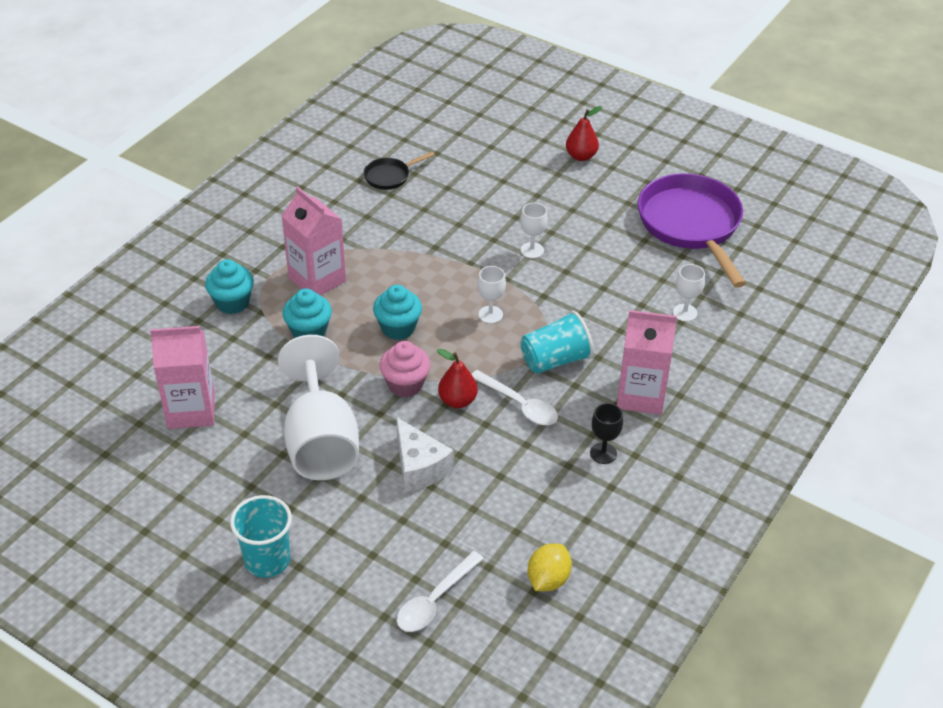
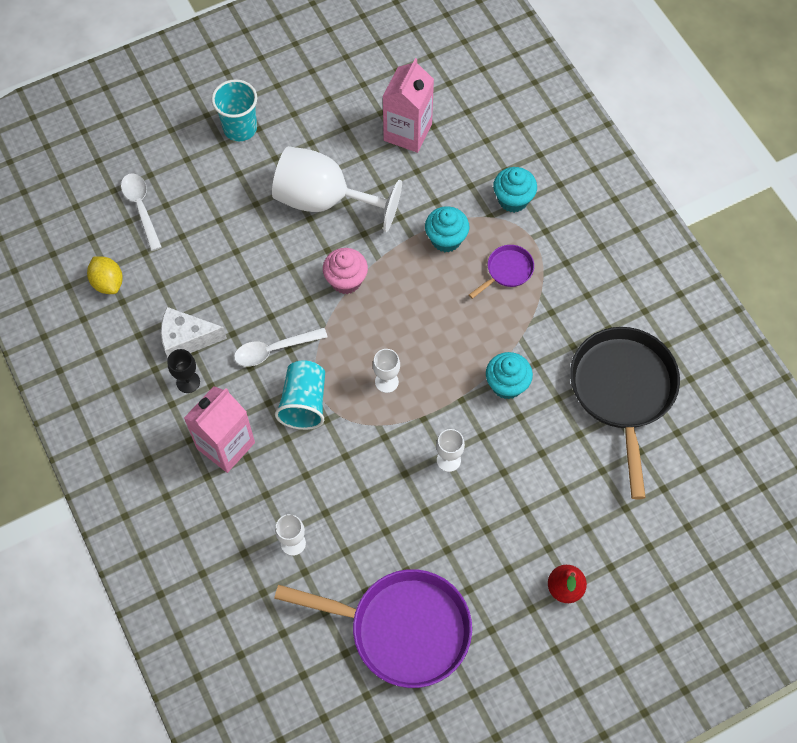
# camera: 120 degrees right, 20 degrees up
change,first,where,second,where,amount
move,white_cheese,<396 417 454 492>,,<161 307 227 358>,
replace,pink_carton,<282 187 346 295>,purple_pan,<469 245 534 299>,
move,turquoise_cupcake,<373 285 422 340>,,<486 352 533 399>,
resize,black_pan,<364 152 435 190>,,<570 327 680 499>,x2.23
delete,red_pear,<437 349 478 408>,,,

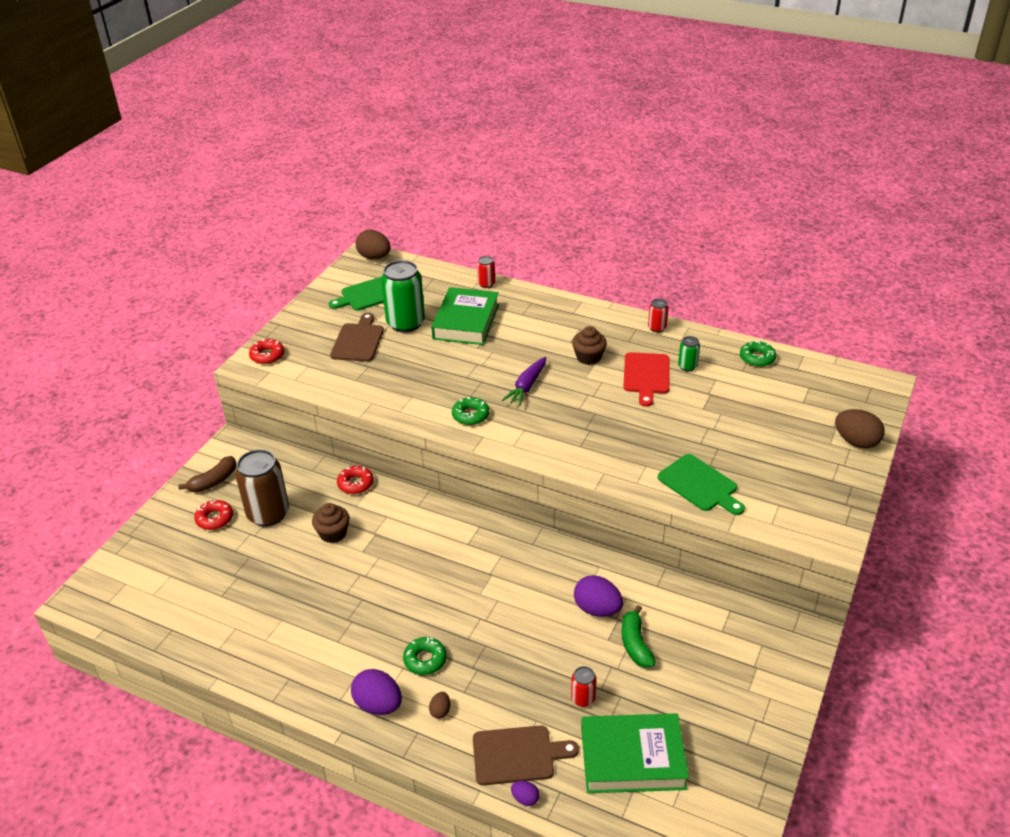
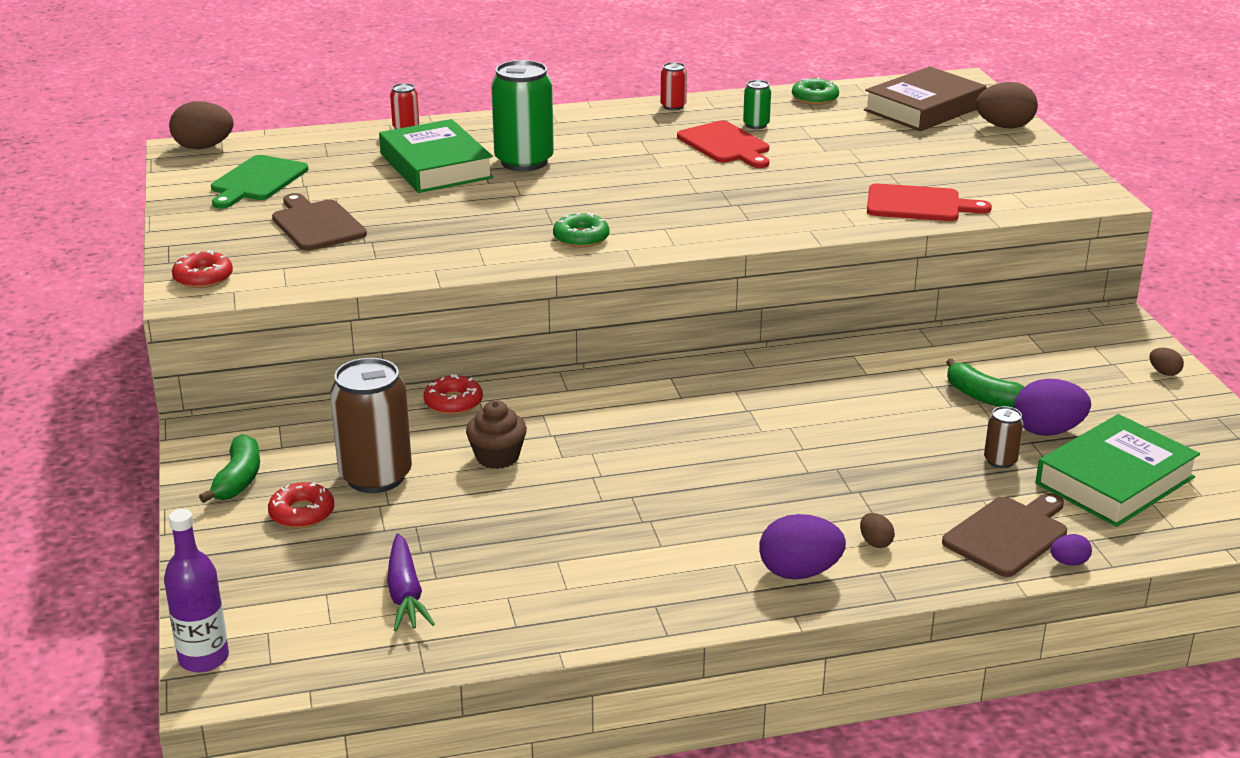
# camera: 40 degrees left, 10 degrees down
change,first,where,second,where,amount
insert,,,purple_bottle,<164 509 229 672>,
recolor,brown_banana,<178 456 236 492>,green_banana,<199 434 260 503>,
move,purple_carrot,<502 357 546 406>,,<387 533 435 631>,
move,green_can,<381 260 425 333>,,<491 60 554 171>,
insert,,,brown_book,<864 67 987 131>,
recolor,green_cutting_board,<658 454 745 515>,red_cutting_board,<867 184 992 221>,
recolor,red_can,<571 666 597 707>,brown_can,<984 406 1024 468>,
move,purple_egg,<574 575 623 617>,,<1014 379 1091 436>,
insert,,,brown_egg,<1149 348 1184 376>,
delete,green_donut,<403 637 447 675>,,,
delete,brown_cupcake,<572 326 607 365>,,,

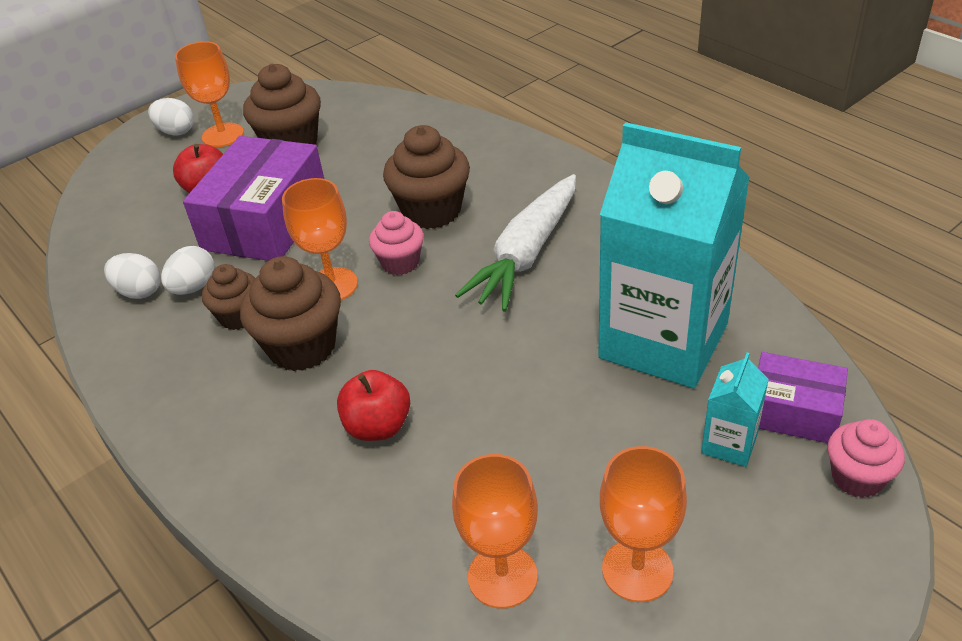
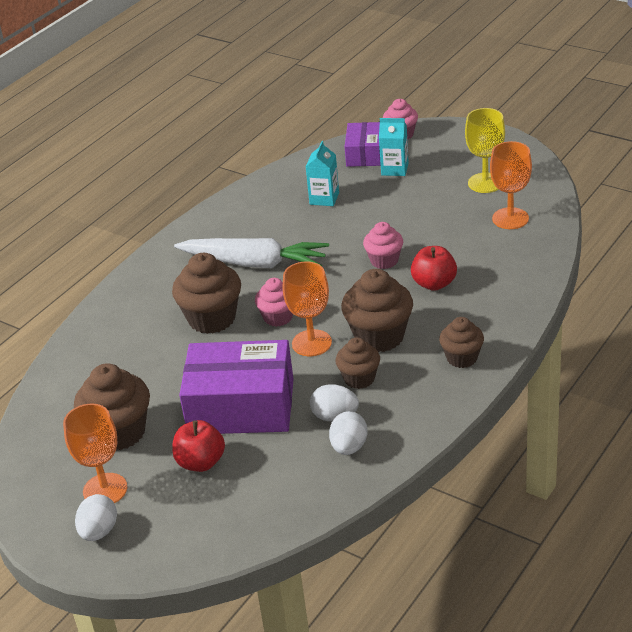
# camera: 105 degrees left, 5 degrees down
change,first,where,second,where,amount
resize,turquoise_carton,<598 122 750 389>,,<306 141 339 206>,x0.41
insert,,,pink_cupcake,<363 222 403 269>,
insert,,,brown_cupcake,<439 317 484 368>,
recolor,orange_goblet,<600 446 687 602>,yellow_goblet,<465 108 505 193>,

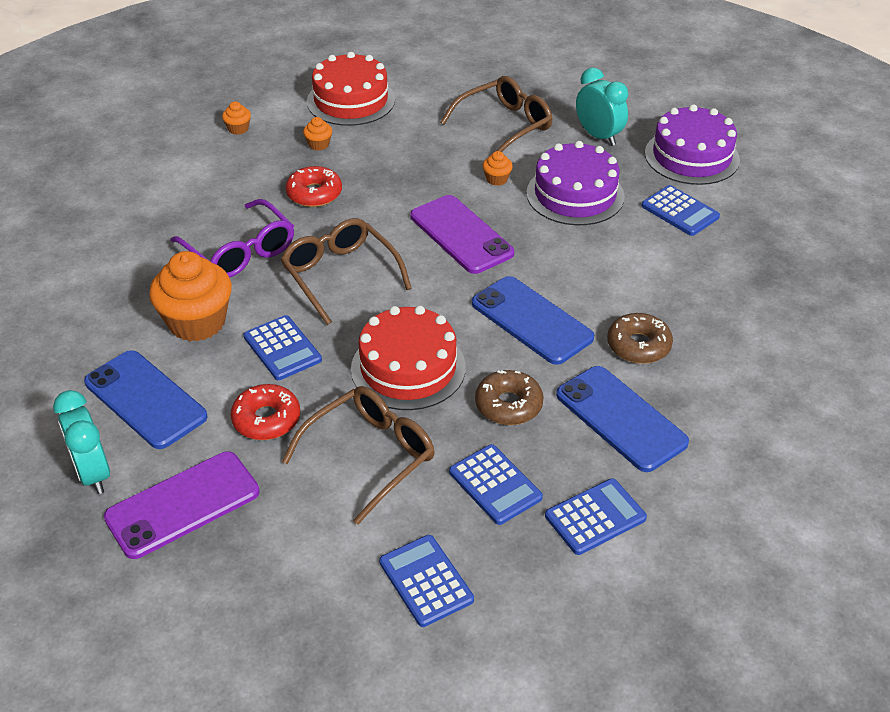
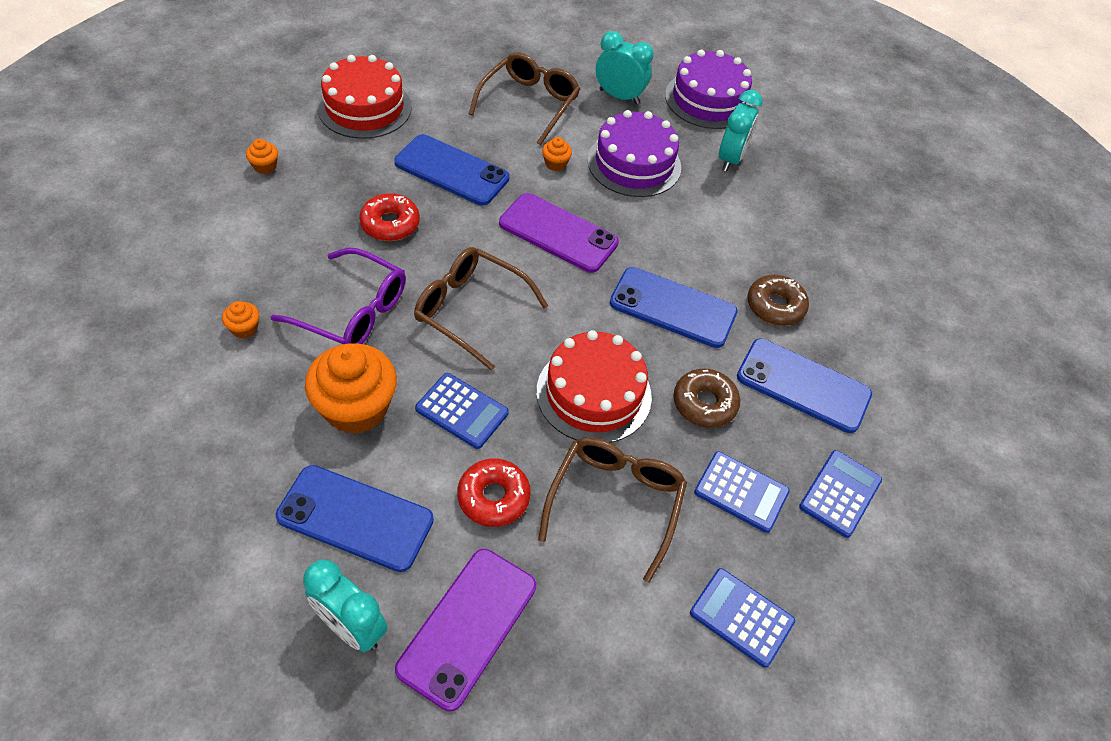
# camera: 30 degrees left, 10 degrees up
change,first,where,second,where,amount
move,orange_cupcake,<303 117 332 151>,,<222 301 259 339>,
insert,,,blue_phone,<394 134 509 206>,
replace,blue_calculator,<641 185 720 236>,turquoise_clock,<719 90 763 172>,

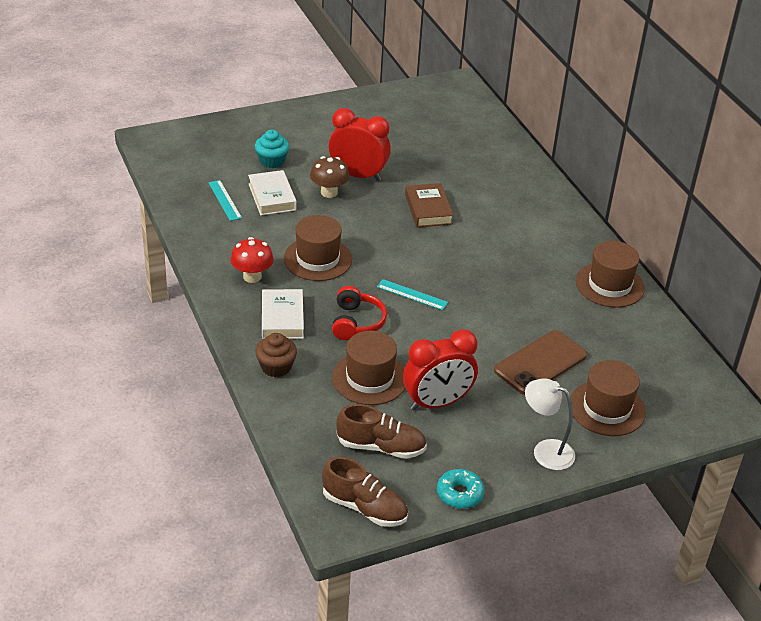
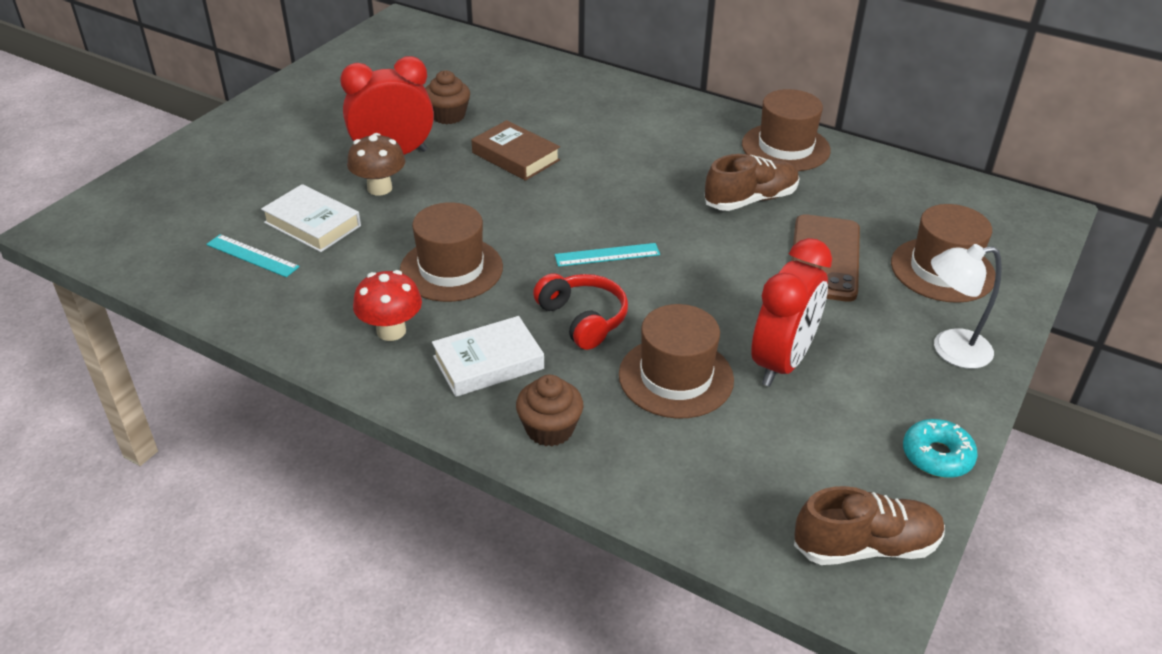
# camera: 35 degrees left, 0 degrees up
change,first,where,second,where,amount
insert,,,brown_cupcake,<425 70 470 124>,
rotate,white_book,<262 289 304 339>,,<432 316 544 397>,75 degrees counterclockwise
move,brown_shoe,<336 404 427 459>,,<704 154 800 211>,
delete,turquoise_cupcake,<255 130 289 168>,,,

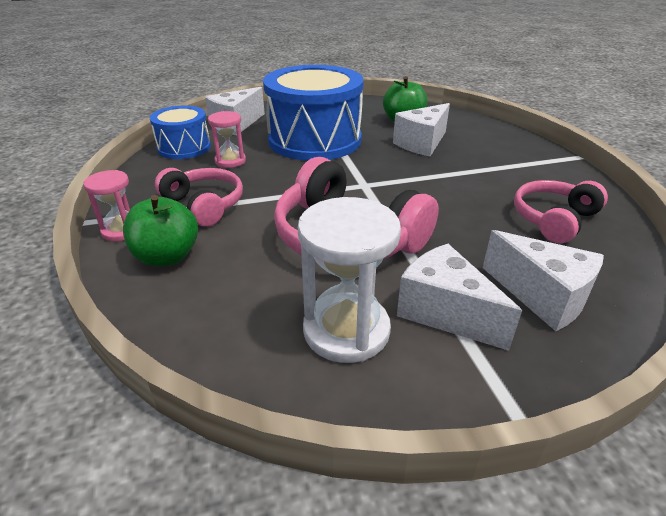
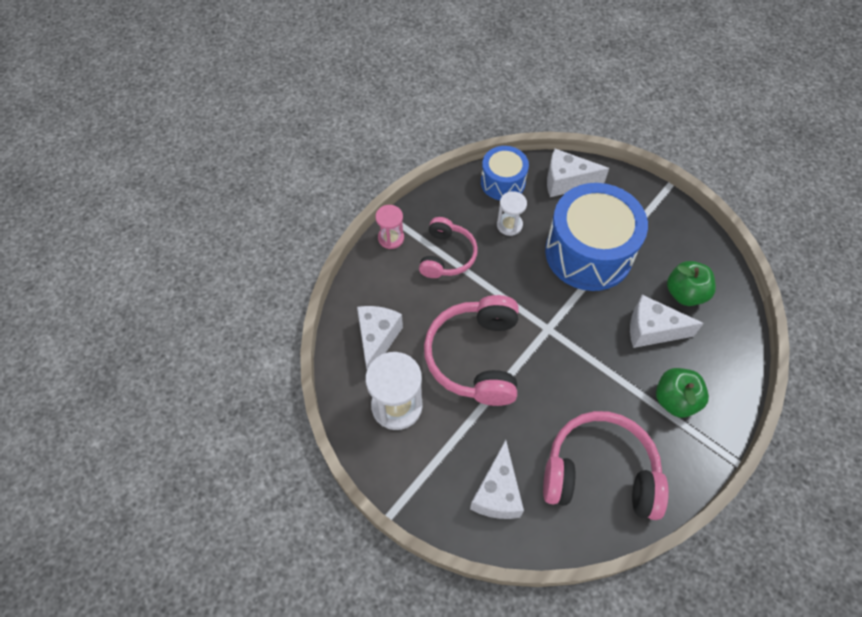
# camera: 55 degrees right, 25 degrees up
change,first,where,second,where,amount
move,white_cheese,<397 244 522 351>,,<357 306 403 369>,
recolor,pink_hourglass,<208 111 246 168>,white_hourglass,<497 191 527 236>,
resize,pink_headphones,<514 180 608 243>,,<543 411 669 520>,x1.61
move,green_apple,<123 195 198 266>,,<656 368 709 418>,

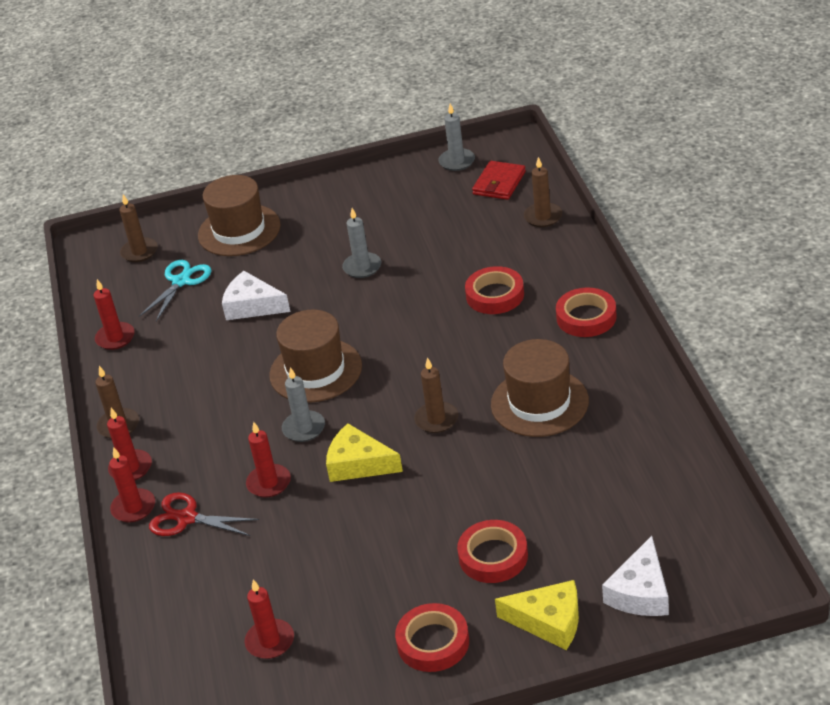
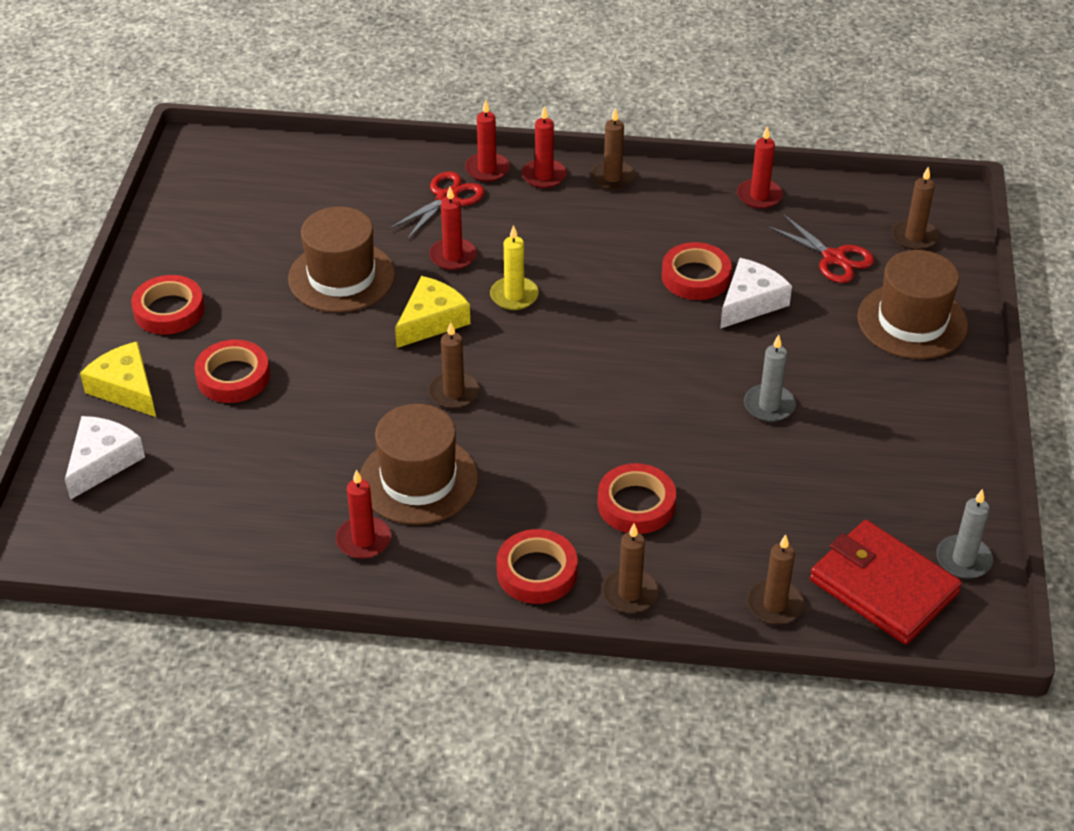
# camera: 105 degrees right, 5 degrees up
change,first,where,second,where,amount
rotate,white_cheese,<602 536 669 616>,,<65 416 145 500>,75 degrees clockwise
rotate,yellow_cheese,<495 580 579 650>,,<80 341 156 417>,105 degrees clockwise
move,brown_hat,<269 310 362 402>,,<288 207 395 313>,
move,red_candle,<245 580 294 659>,,<336 469 391 559>,
recolor,grey_candle,<282 367 325 442>,yellow_candle,<490 225 539 310>,
insert,,,brown_candle,<602 524 659 613>,
insert,,,red_tape,<662 242 732 300>,
recolor,turquoise_scissors,<139 260 212 321>,red_scissors,<768 215 875 283>,
resize,red_wallet,<472 161 526 200>,,<810 520 962 644>,x1.58

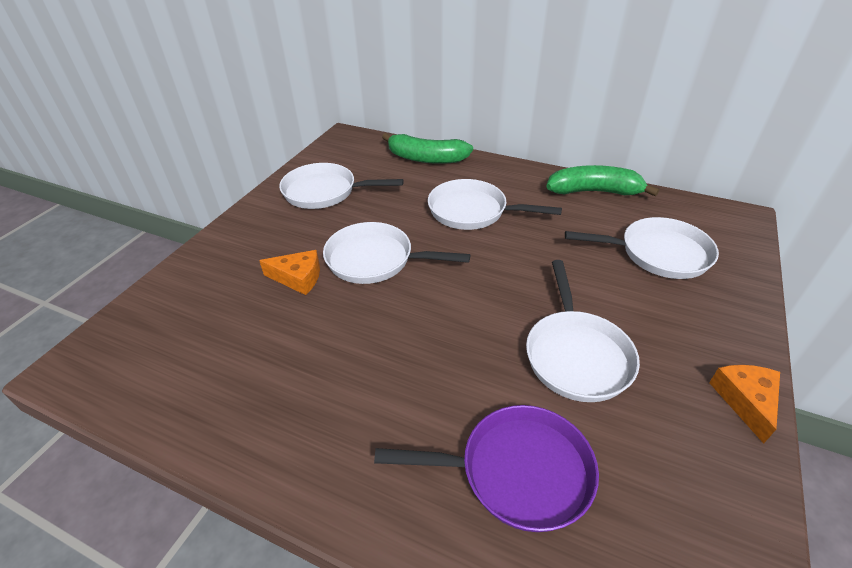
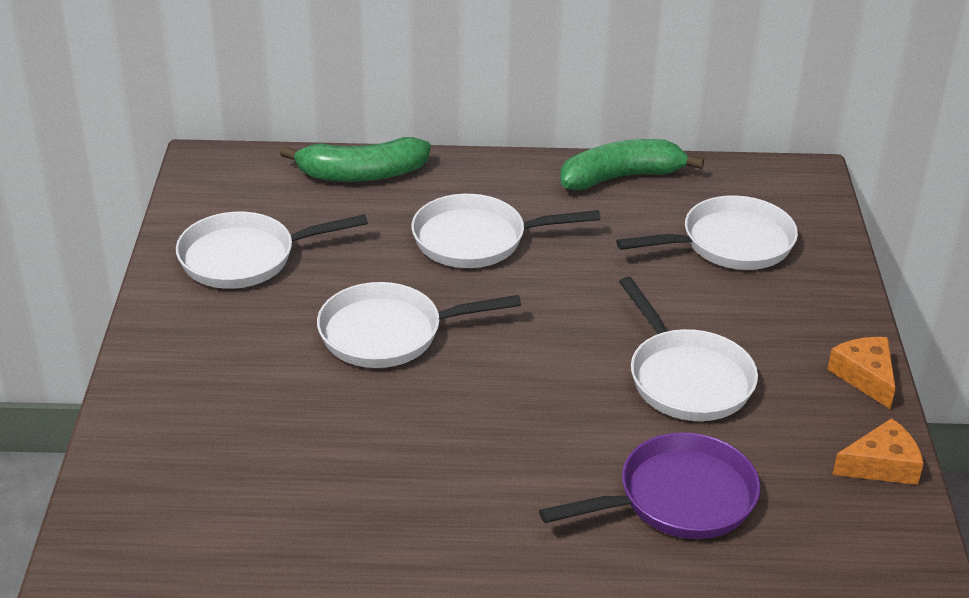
# camera: 25 degrees left, 5 degrees down
change,first,where,second,where,amount
move,orange_cheese,<259 250 320 295>,,<832 418 924 485>,

